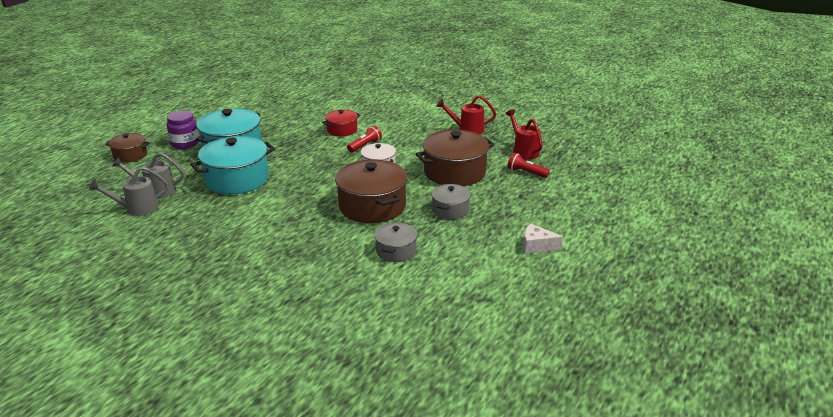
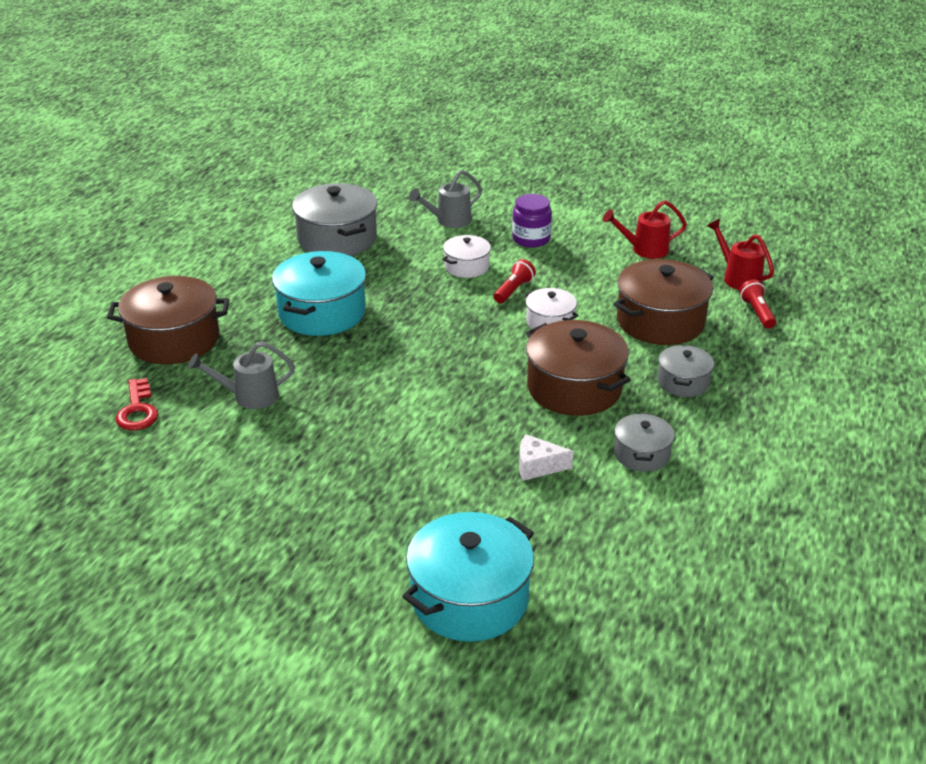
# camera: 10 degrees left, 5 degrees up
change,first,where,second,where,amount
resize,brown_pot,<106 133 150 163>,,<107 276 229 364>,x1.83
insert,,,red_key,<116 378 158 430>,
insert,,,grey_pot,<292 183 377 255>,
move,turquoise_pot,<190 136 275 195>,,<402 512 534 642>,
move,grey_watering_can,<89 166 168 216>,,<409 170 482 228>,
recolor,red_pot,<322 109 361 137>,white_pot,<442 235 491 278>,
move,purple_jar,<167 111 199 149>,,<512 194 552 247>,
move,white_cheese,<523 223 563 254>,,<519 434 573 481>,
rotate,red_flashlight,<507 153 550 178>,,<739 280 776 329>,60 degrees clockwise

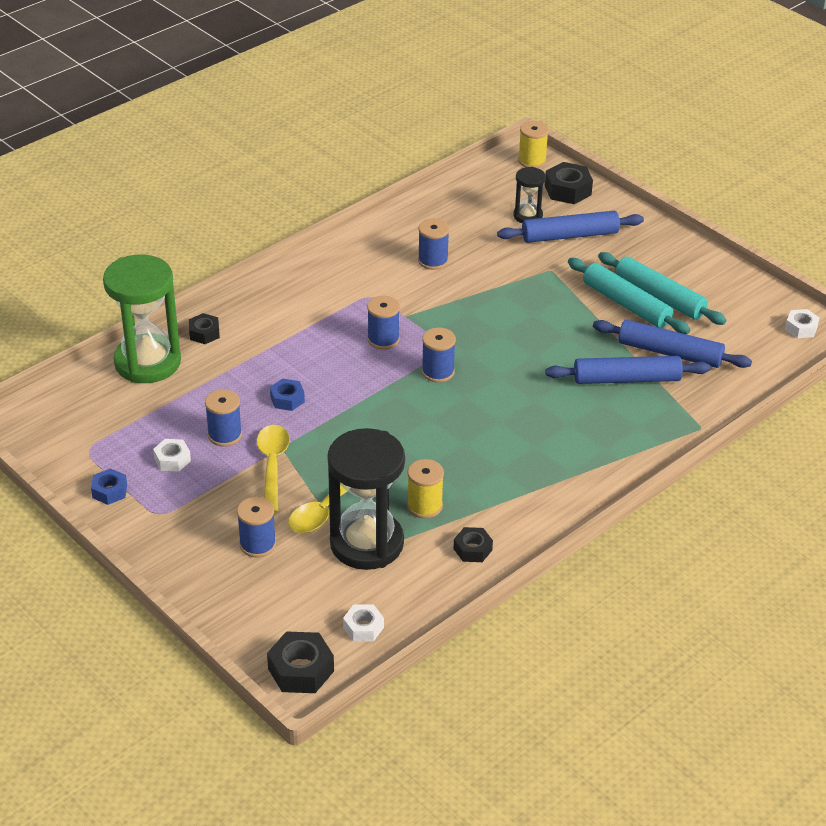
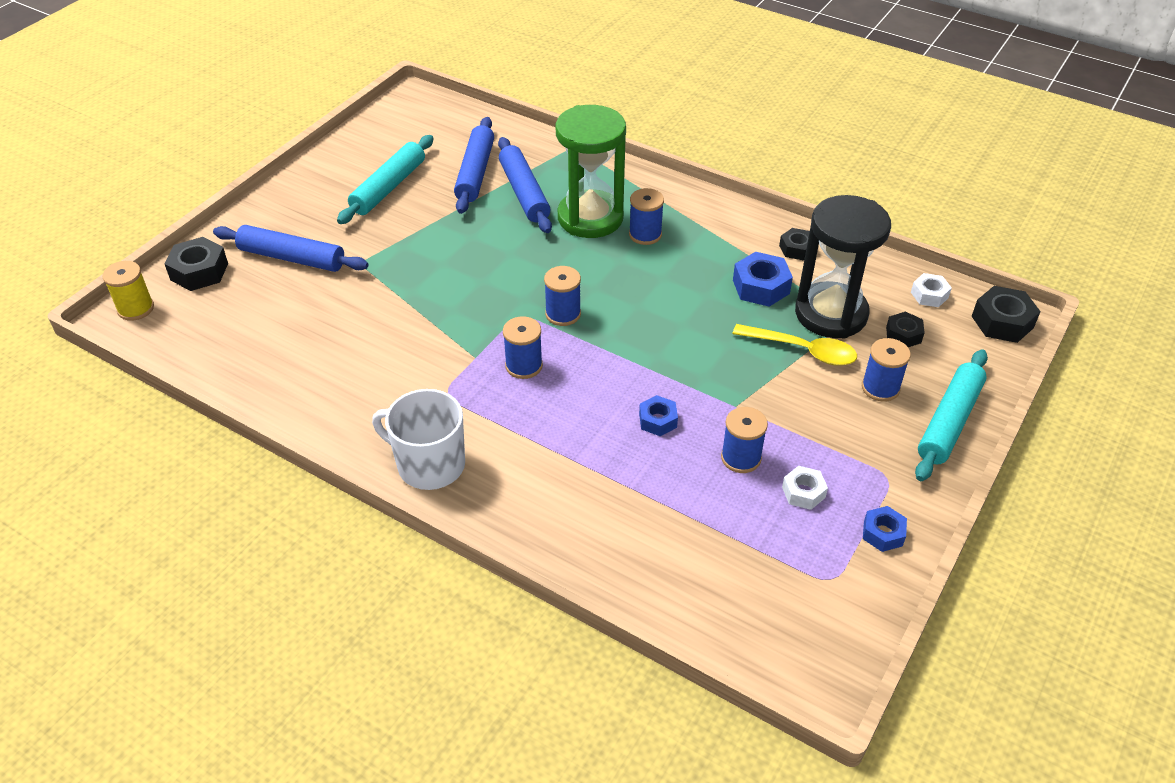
# camera: 105 degrees left, 5 degrees up
change,first,where,second,where,amount
rotate,blue_rolling_pin,<497 211 644 243>,,<213 225 368 272>,45 degrees counterclockwise
insert,,,white_mug,<372 389 465 490>,
move,green_hourglass,<103 255 181 383>,,<555 105 626 238>,
move,blue_spool,<418 219 449 270>,,<629 188 664 245>,
replace,yellow_spool,<407 459 444 519>,blue_nut,<733 252 793 307>,
move,black_nut,<189 313 220 344>,,<886 312 925 347>,
move,turquoise_rolling_pin,<568 258 690 334>,,<915 349 988 481>,
delete,yellow_spoon,<257 425 290 513>,,,
delete,black_hourglass,<513 167 546 223>,,,
delete,white_nut,<785 309 820 338>,,,

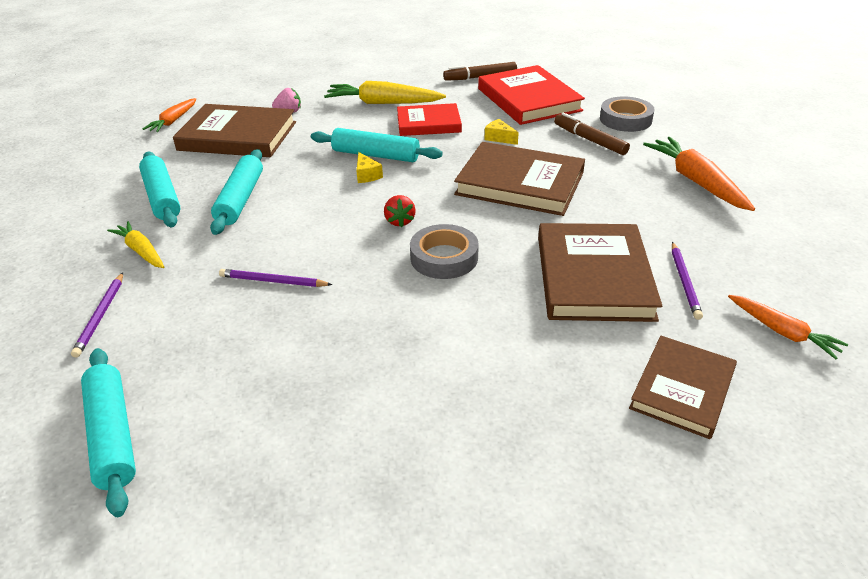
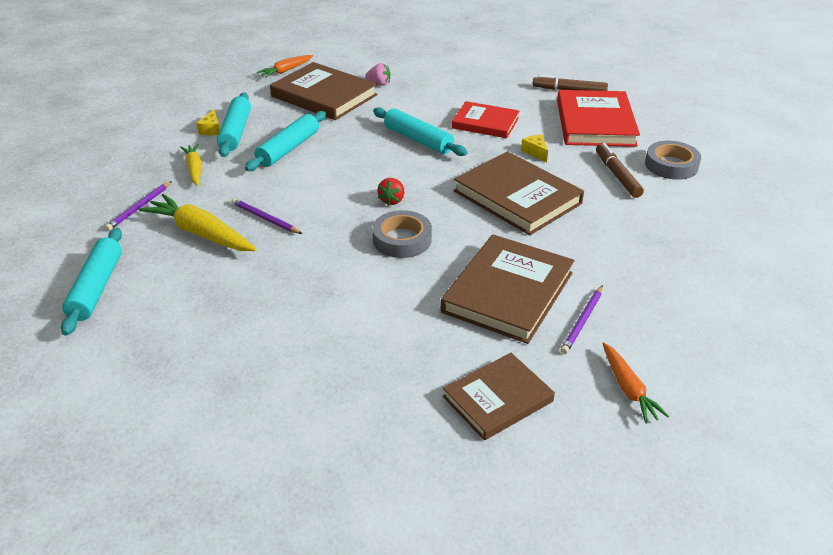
# camera: 25 degrees right, 0 degrees up
change,first,where,second,where,amount
move,yellow_carrot,<324 81 446 104>,,<139 194 257 251>,
move,yellow_cheese,<356 152 383 183>,,<196 109 220 135>,
delete,orange_carrot,<643 137 755 211>,,,

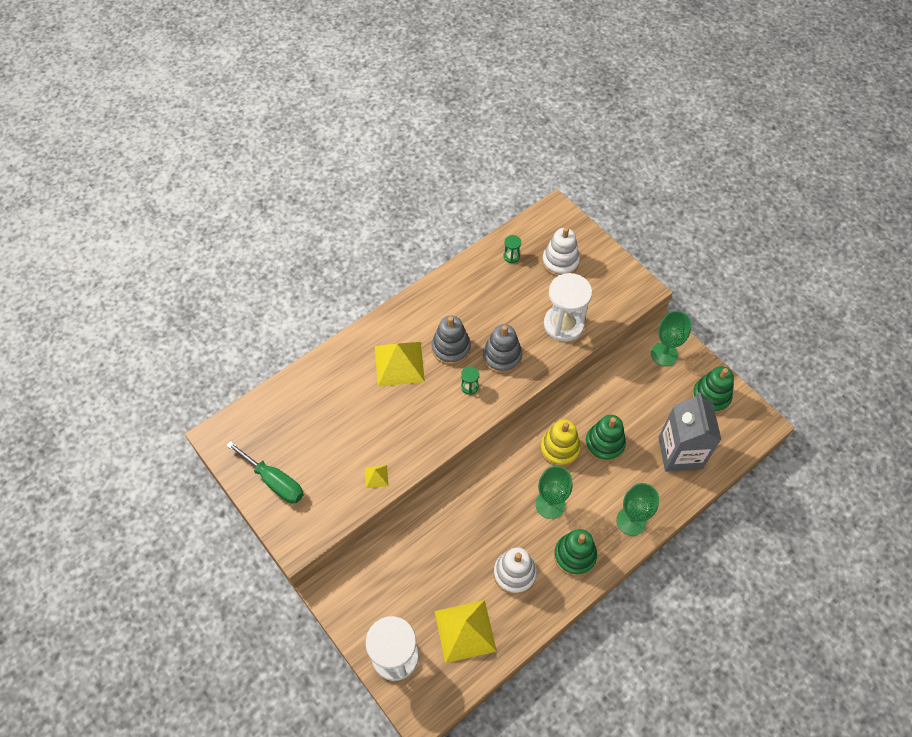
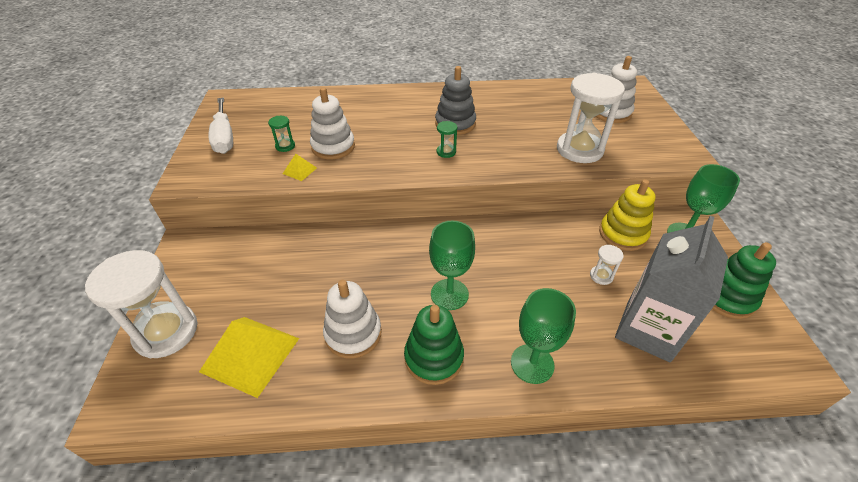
# camera: 35 degrees right, 15 degrees down
change,first,where,second,where,amount
recolor,green_screwdriver,<226 441 304 503>,white_screwdriver,<208 98 233 154>,
move,green_hourglass,<503 235 521 263>,,<268 116 295 152>,
insert,,,white_stacking_toy,<310 87 355 159>,
insert,,,white_hourglass,<590 245 624 285>,
move,yellow_stacking_toy,<540 419 581 467>,,<599 179 656 251>,
delete,yellow_pyramid,<375 342 425 387>,,,
delete,grey_stacking_toy,<483 324 522 374>,,,
delete,green_stacking_toy,<585 415 626 462>,,,

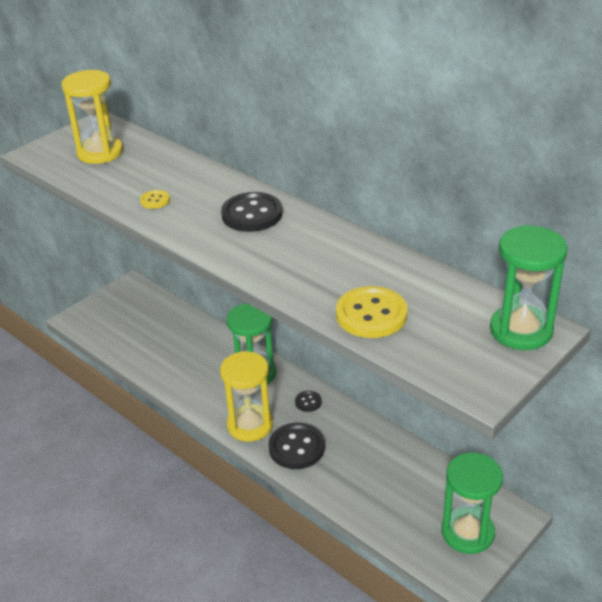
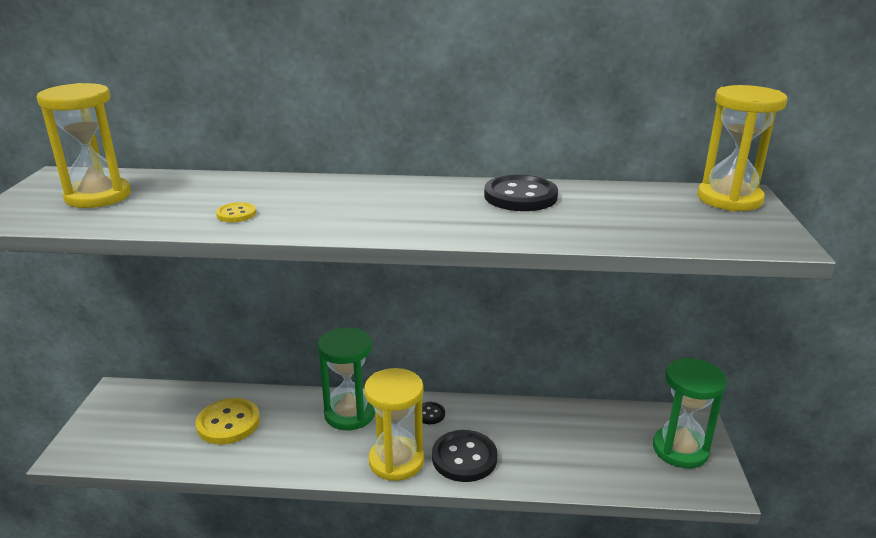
# camera: 40 degrees left, 10 degrees down
change,first,where,second,where,amount
move,yellow_button,<336 286 407 338>,,<196 398 260 445>,
move,black_button,<221 192 283 232>,,<484 175 558 211>,
recolor,green_hourglass,<490 225 567 350>,yellow_hourglass,<697 85 787 211>,

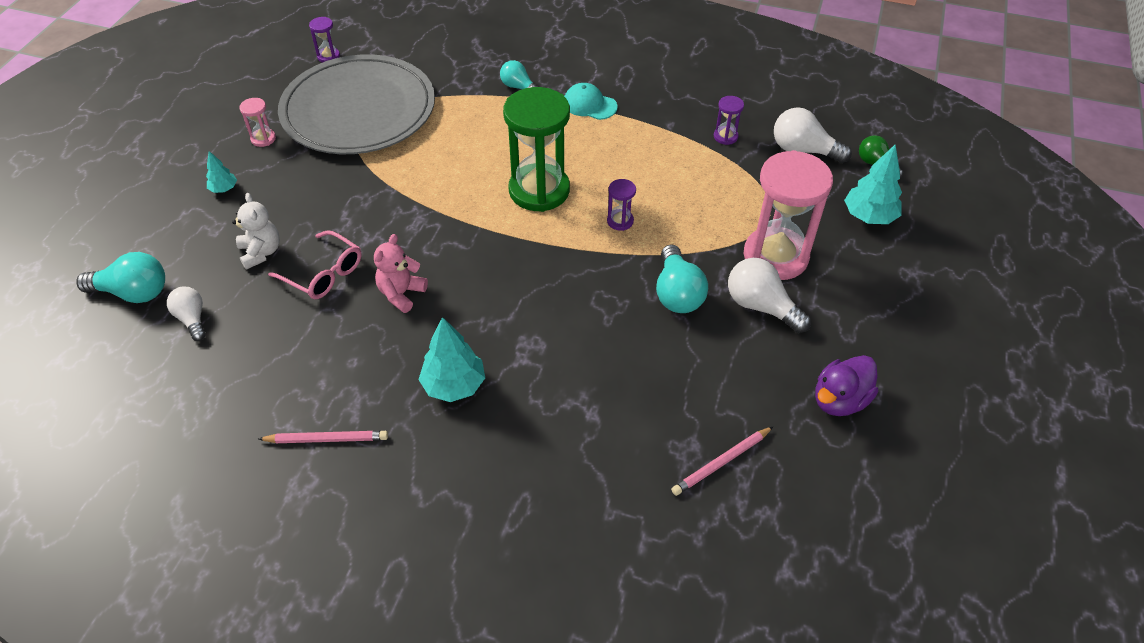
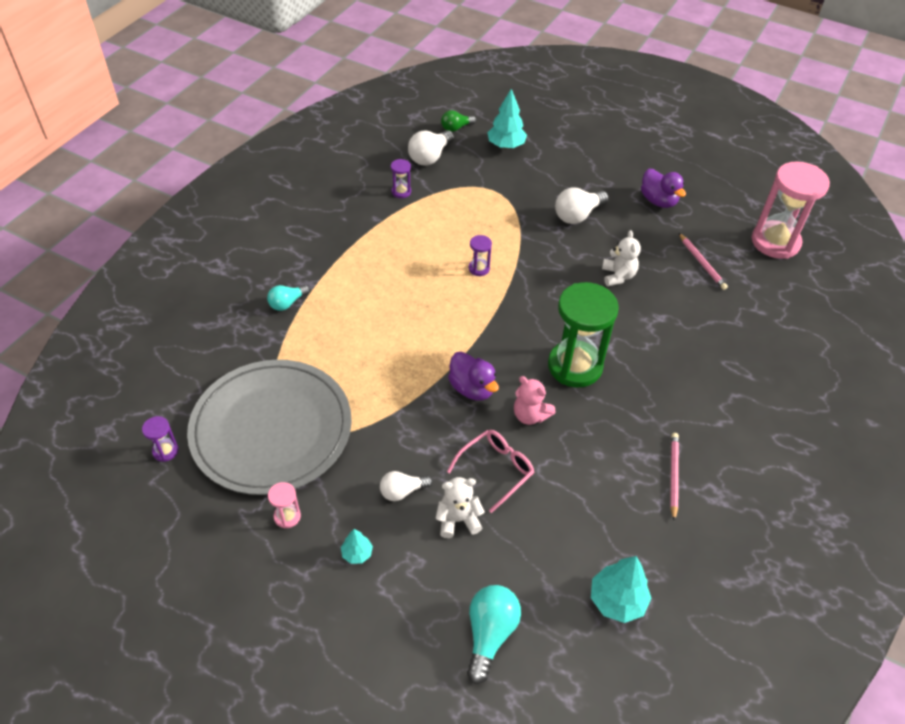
# camera: 80 degrees left, 0 degrees up
change,first,where,second,where,amount
move,white_light_bulb,<167 286 206 341>,,<380 471 433 501>,
insert,,,purple_duck,<448 352 499 400>,
move,green_hourglass,<503 87 570 212>,,<548 282 619 387>,
move,turquoise_tree,<419 317 485 402>,,<591 556 652 623>,
insert,,,white_teddy_bear,<602 230 641 286>,
move,pink_hourglass,<744 150 833 280>,,<752 161 830 259>,
delete,turquoise_cap,<564 83 618 120>,,,
delete,turquoise_light_bulb,<656 245 708 313>,,,

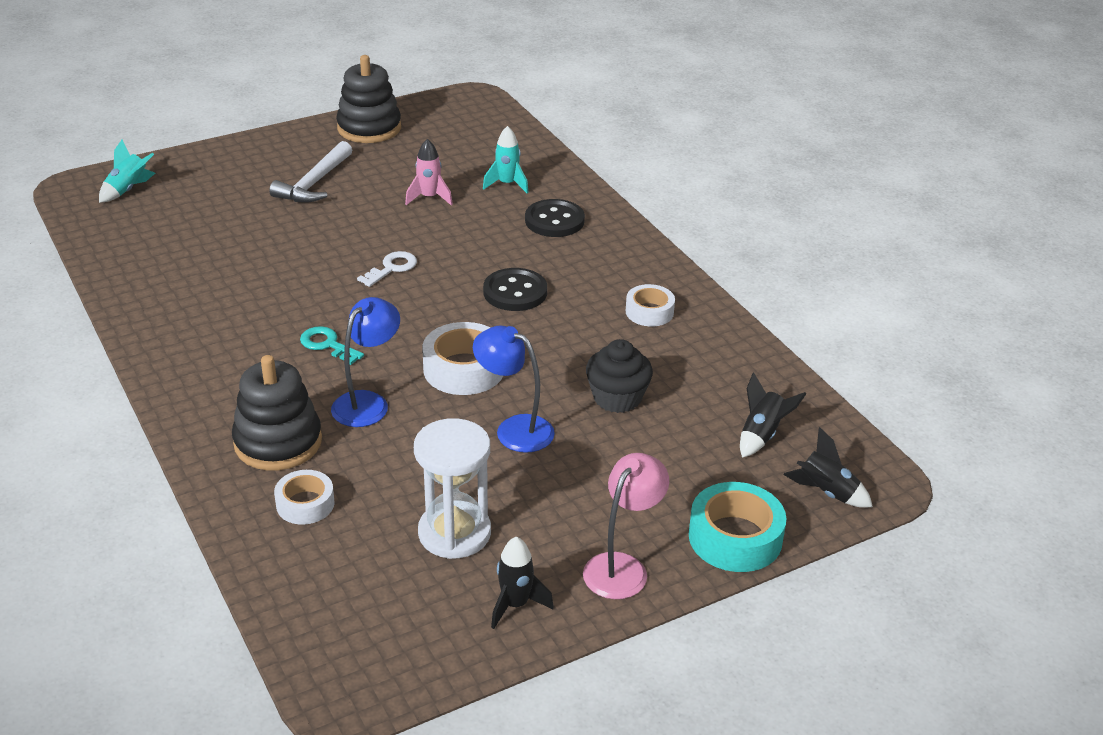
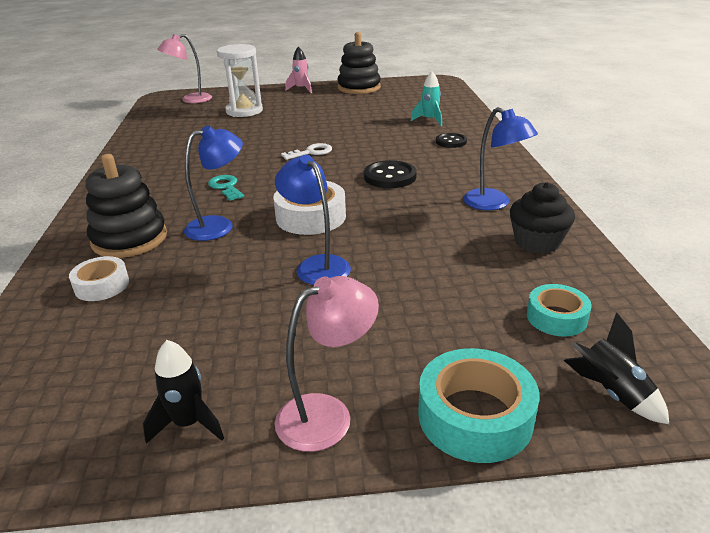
# camera: 25 degrees right, 5 degrees down
change,first,where,second,where,amount
replace,turquoise_rocket,<99 140 155 203>,pink_lamp,<157 34 212 103>,
move,white_hourglass,<414 418 491 559>,,<217 44 263 117>,
move,pink_rocket,<405 139 453 206>,,<285 46 312 93>,
resize,black_button,<525 199 585 237>,,<436 133 467 148>,x0.66
replace,white_tape,<626 284 675 326>,blue_lamp,<463 107 538 210>,
move,black_cupcake,<586 339 653 413>,,<510 182 575 254>,
replace,black_rocket,<740 373 806 458>,turquoise_tape,<527 284 592 337>,
delete,white_hammer,<269 141 352 203>,,,

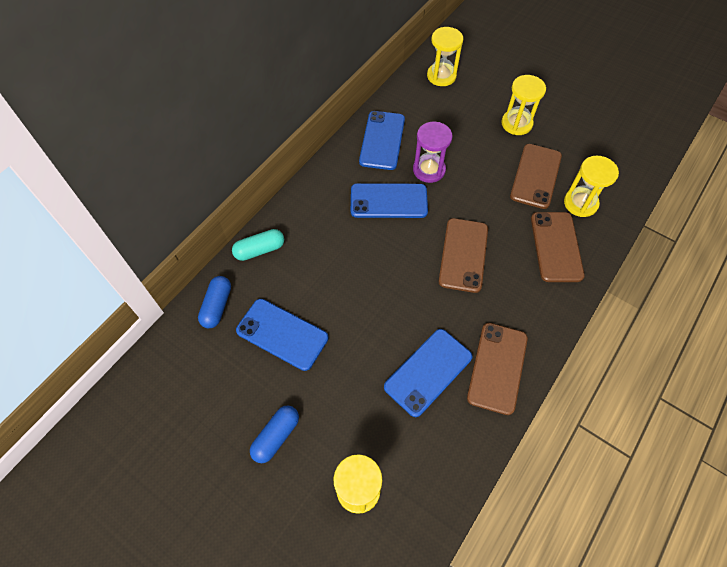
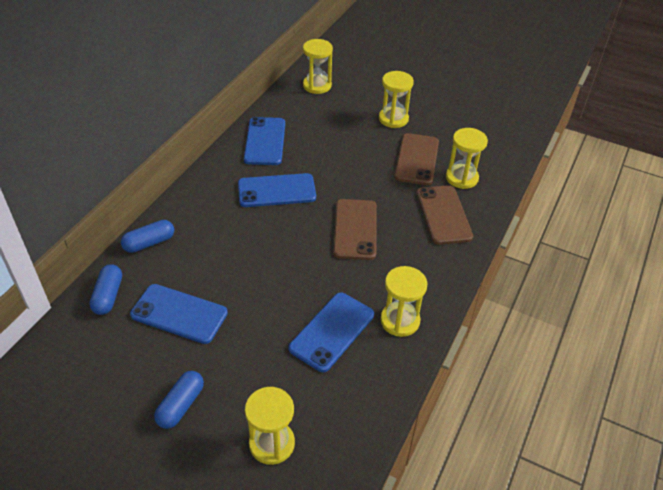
# camera: 10 degrees left, 15 degrees down
change,first,where,second,where,amount
recolor,turquoise_capsule,<232 229 284 261>,blue_capsule,<121 220 174 253>,
replace,brown_phone,<467 323 528 415>,yellow_hourglass,<380 266 427 337>,
delete,purple_hourglass,<413 122 453 183>,,,

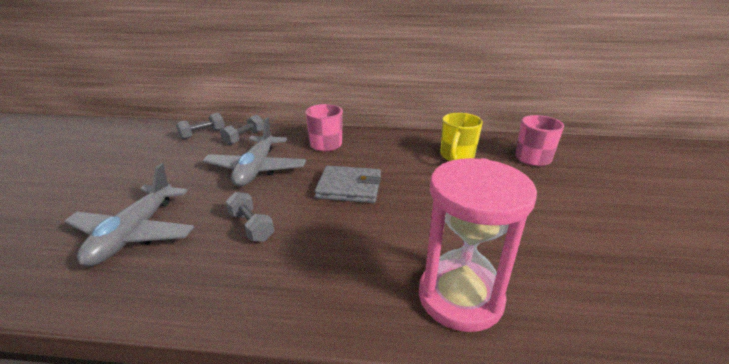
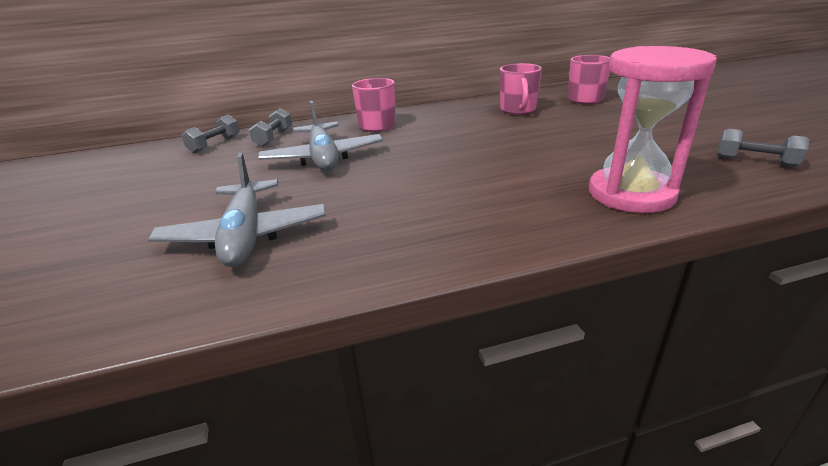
# camera: 20 degrees left, 0 degrees up
change,first,where,second,where,amount
recolor,yellow_mug,<440 113 483 161>,pink_mug,<500 63 542 115>,
move,grey_dumbbell,<226 192 274 242>,,<717 129 809 167>,
delete,grey_wallet,<315 165 381 203>,,,

